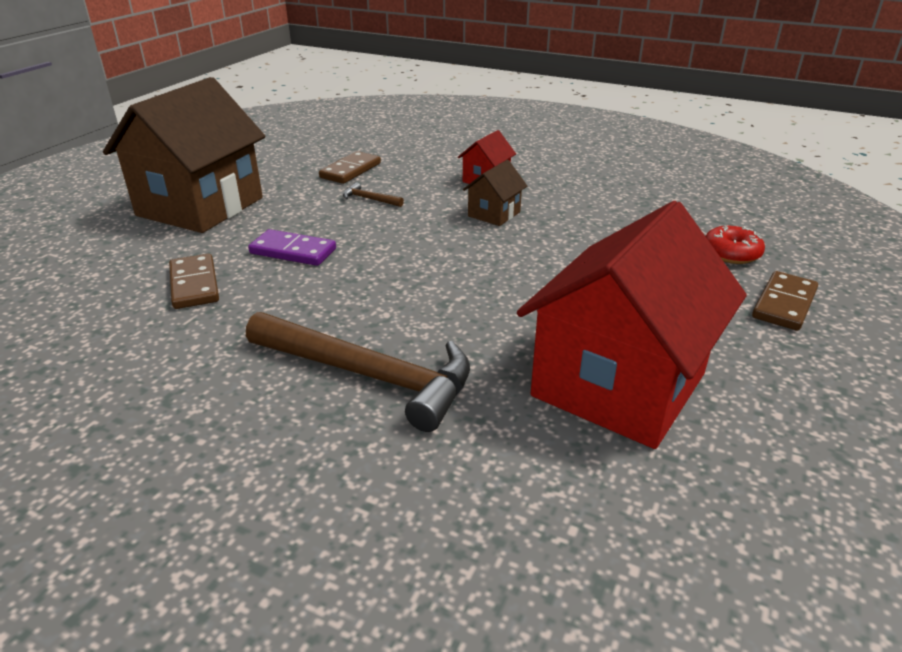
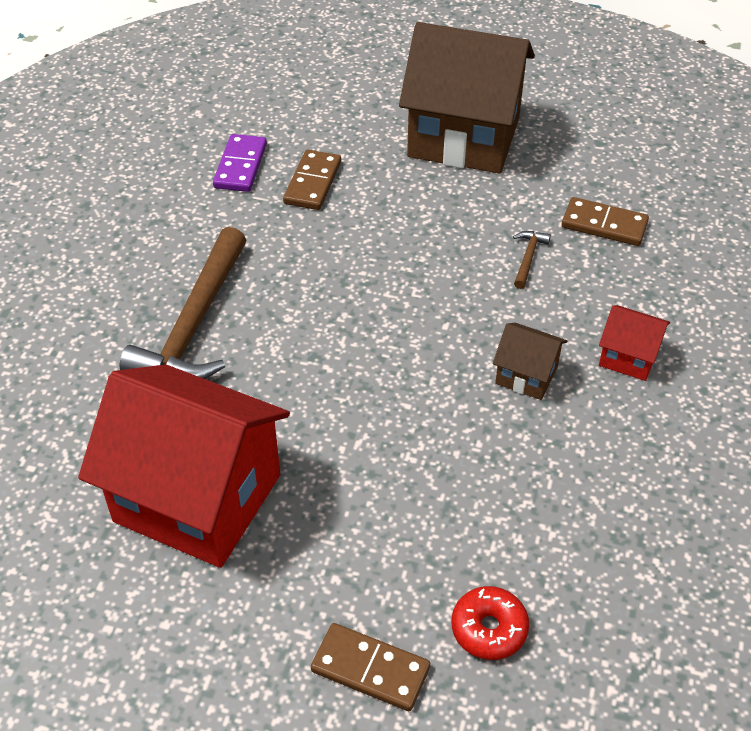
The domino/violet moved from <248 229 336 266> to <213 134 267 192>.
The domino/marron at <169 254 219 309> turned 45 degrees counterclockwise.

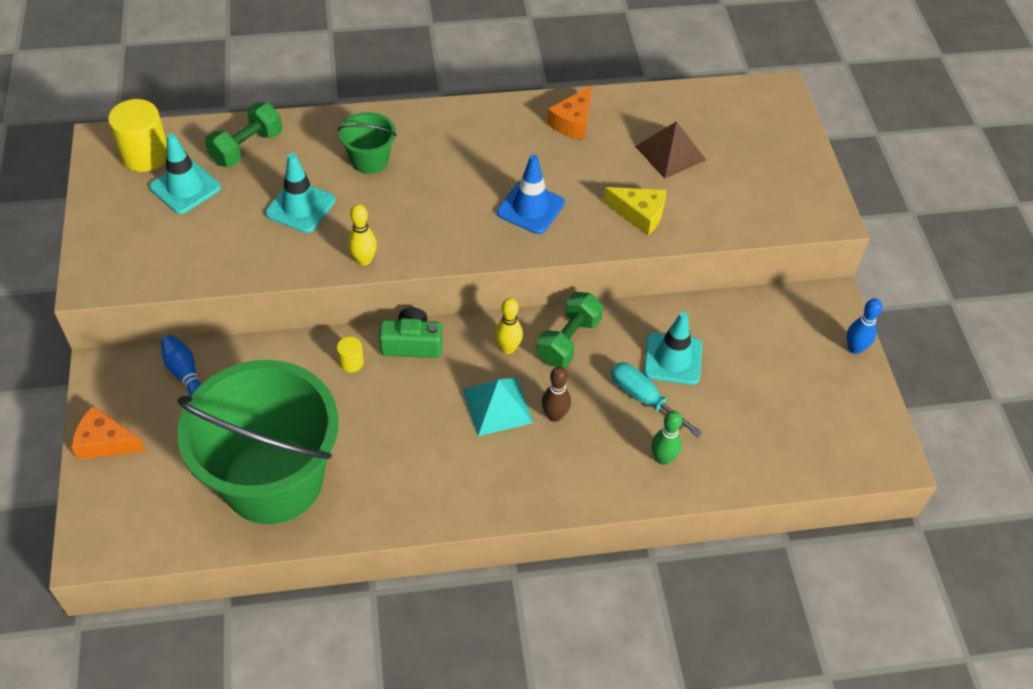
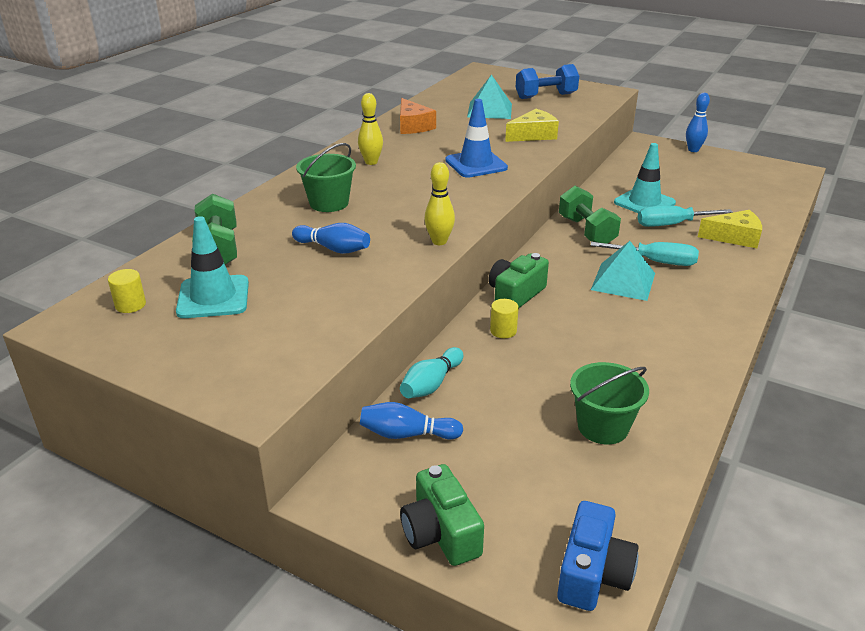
The quille/turquoise at <400 347 463 398> appeared.
The haltère/bleu at <516 64 579 99> appeared.
The appareil photo/bleu at <557 501 639 611> appeared.
The quille/jaune moved from <495 298 523 354> to <358 93 383 165>.
The fromage/orange at <71 406 146 460> was replaced by the appareil photo/vert at <400 464 484 566>.
The cône de chantier/turquoise at <265 153 335 233> was replaced by the quille/bleu at <292 223 370 254>.
The quille/marron at <542 367 571 422> was replaced by the tournevis/turquoise at <591 242 699 266>.
The quille/vert at <651 411 682 465> was replaced by the fromage/jaune at <698 210 762 248>.
The pyramide/marron at <635 121 706 179> became the pyramide/turquoise at <467 75 512 119>.
The cylindre/jaune at <108 99 167 172> changed to 0.49 times the size.
The seau/vert at <177 360 338 524> changed to 0.43 times the size.

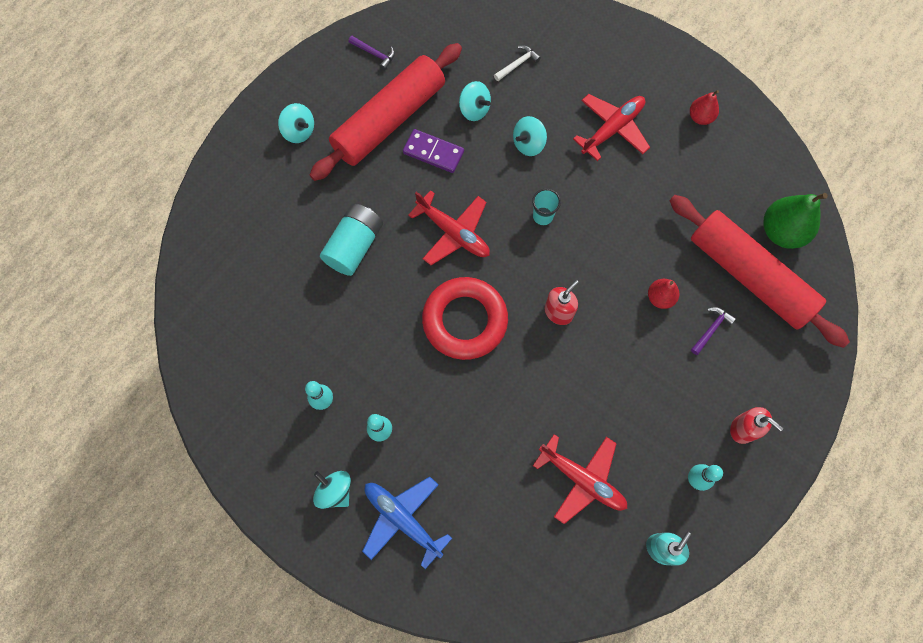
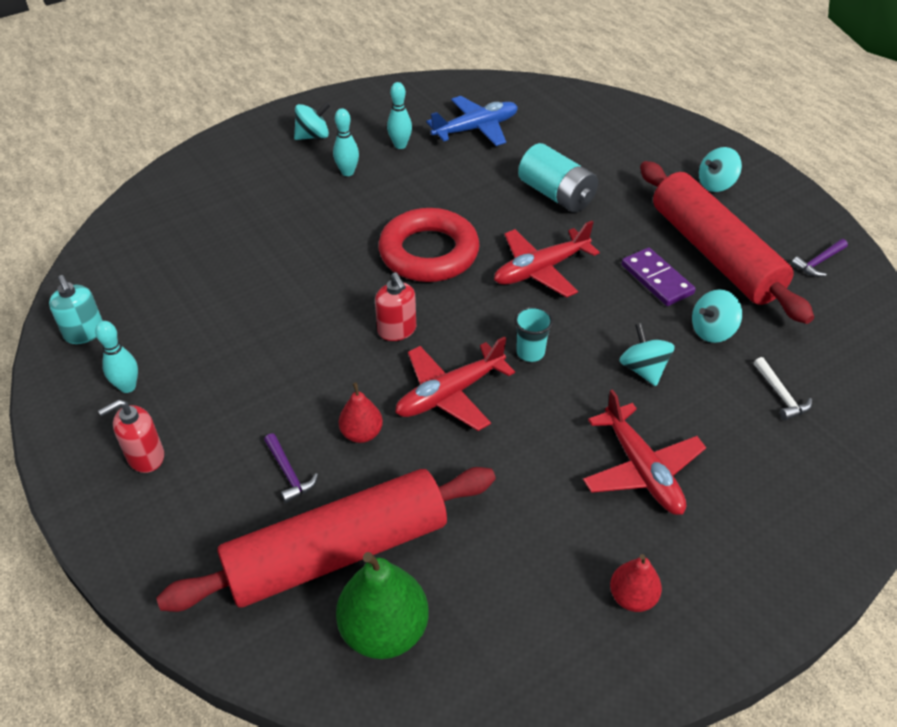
The avion/bleu moved from <362 477 452 569> to <426 96 518 146>.
The avion/rouge moved from <533 434 627 524> to <395 336 515 431>.
The domino/violet at <403 129 464 173> turned 75 degrees counterclockwise.

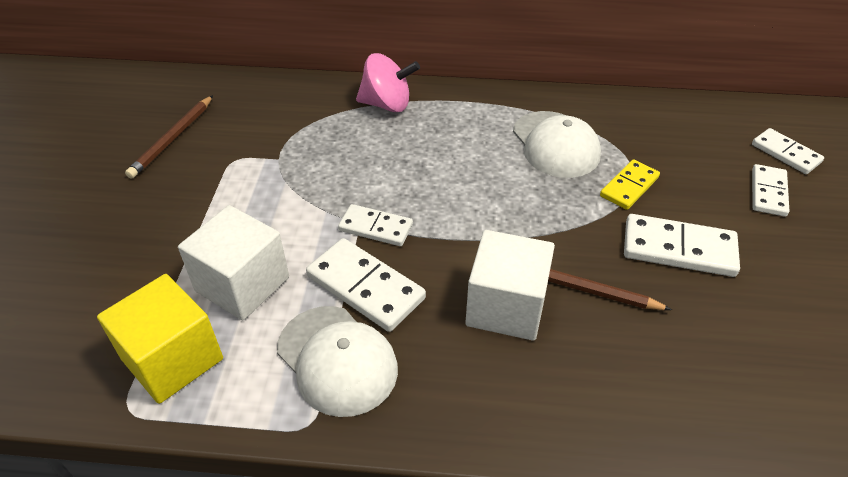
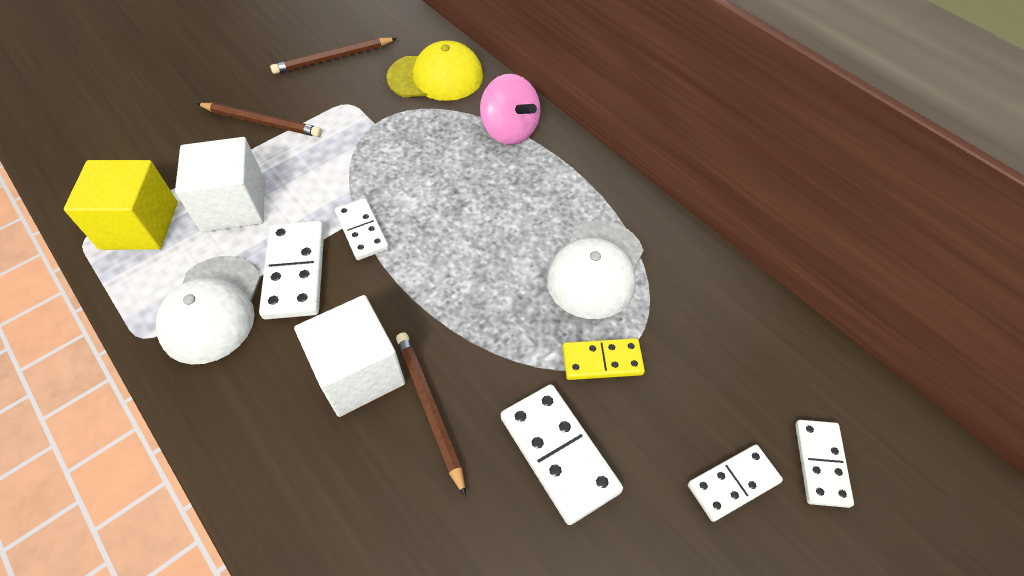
The crayon/marron at <197 103 322 137> appeared.
The casquette/jaune at <387 40 483 101> appeared.

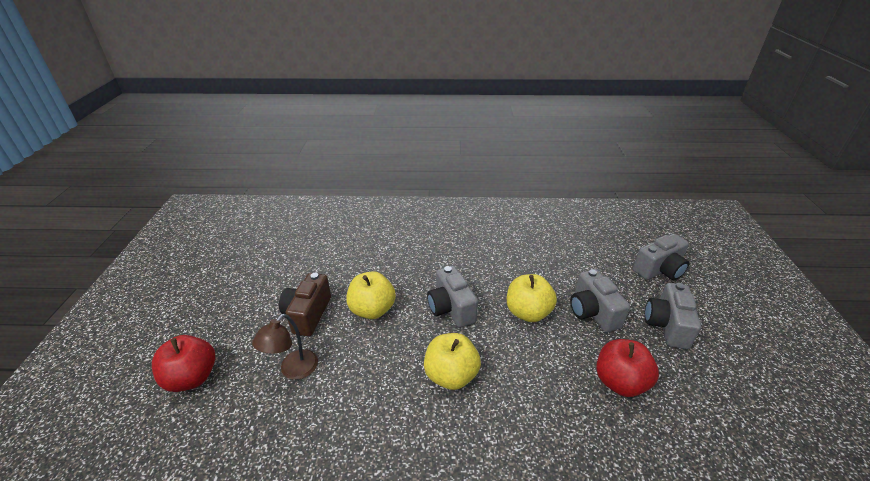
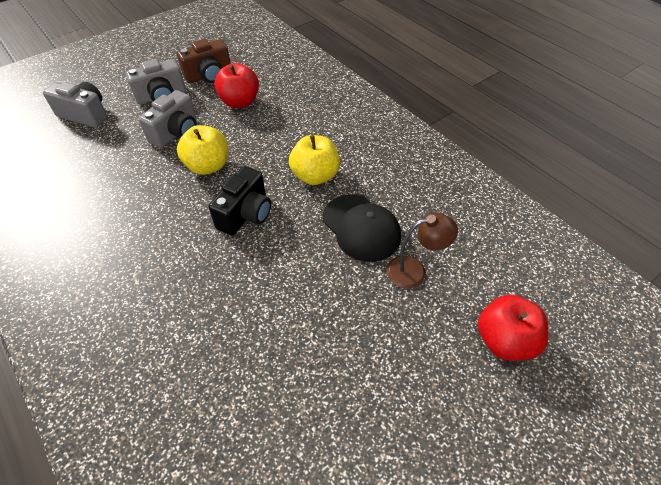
The pomme/jaune at <346 271 396 319> disappeared.
The casquette/noir at <323 194 401 262> appeared.
The appareil photo/marron moved from <279 273 331 336> to <177 39 231 83>.
The appareil photo/gris at <427 266 478 328> became the appareil photo/noir at <209 166 271 236>.

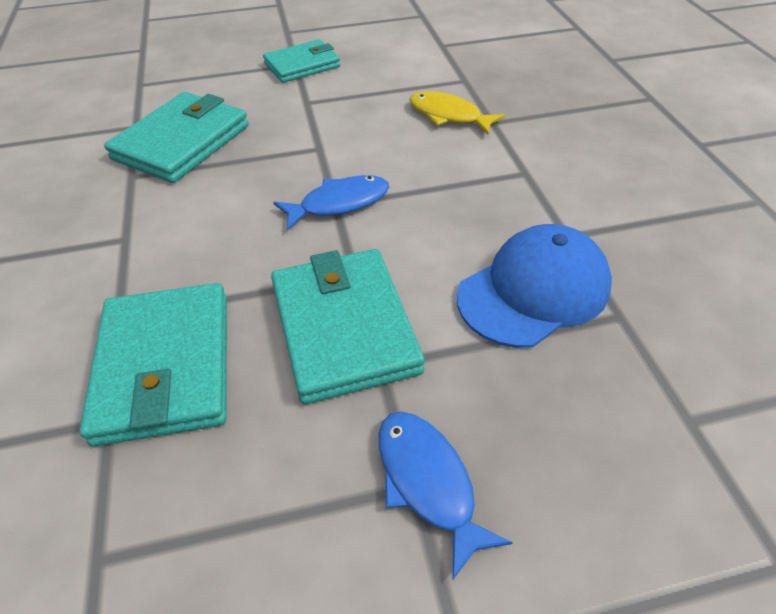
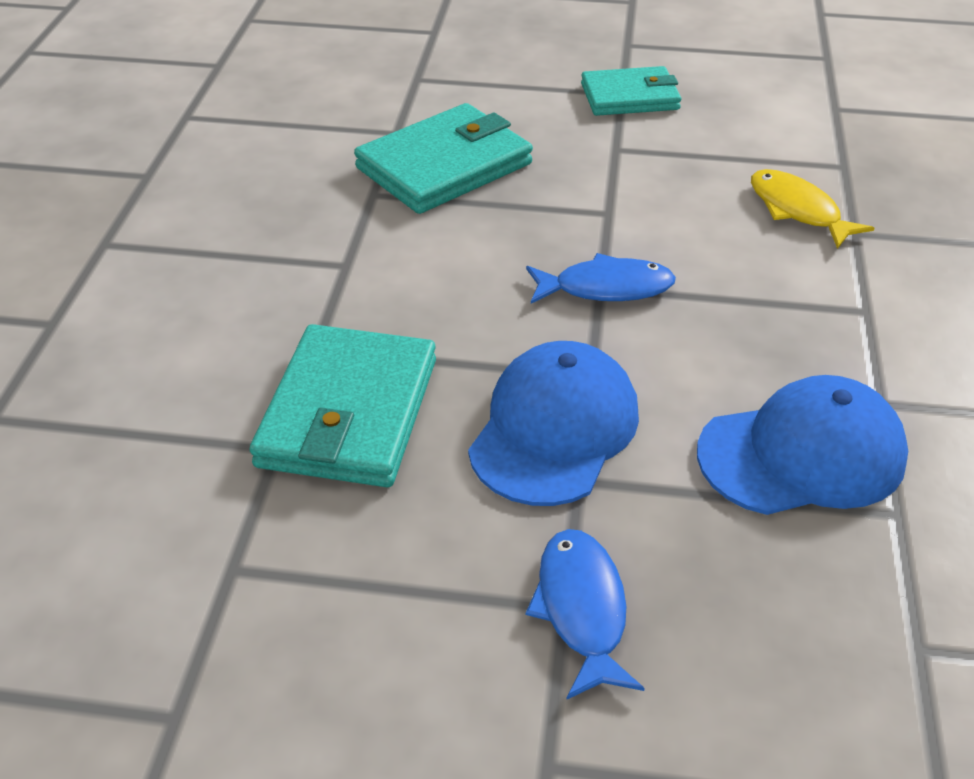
The portefeuille/turquoise at <271 249 425 404> was replaced by the casquette/bleu at <468 341 639 506>.

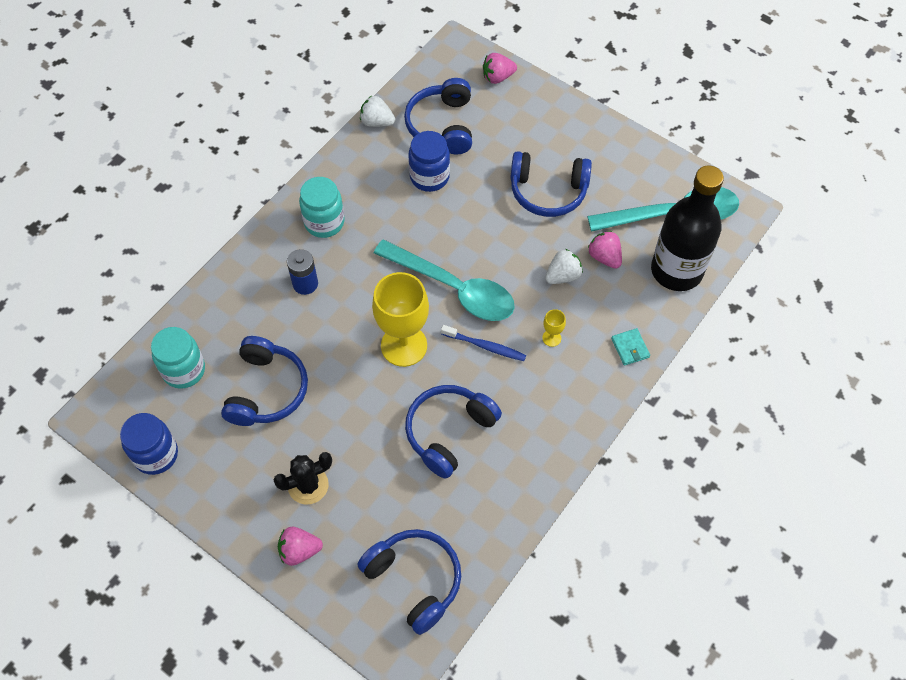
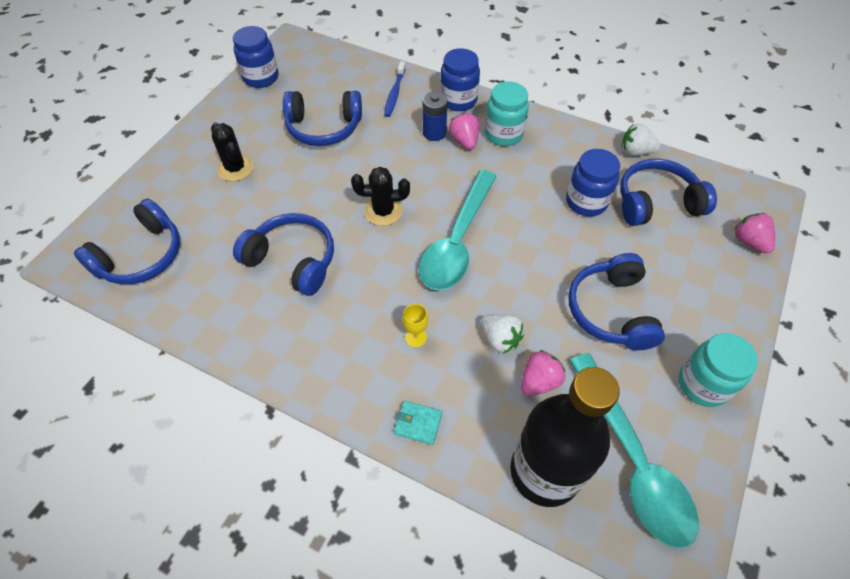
The bocal/bleu at <440 48 480 111> appeared.
The bocal/turquoise moved from <151 327 205 389> to <679 333 758 407>.
The fraise/rose moved from <278 527 323 566> to <449 113 480 150>.
The brosse à dents/bleu moved from <441 325 526 361> to <384 61 406 117>.
The verre à pied/jaune at <372 272 429 367> was replaced by the cactus/noir at <351 167 410 226>.
The fraise/blanc at <360 96 395 127> turned 90 degrees counterclockwise.
The portefeuille/turquoise at <611 328 650 366> turned 45 degrees clockwise.

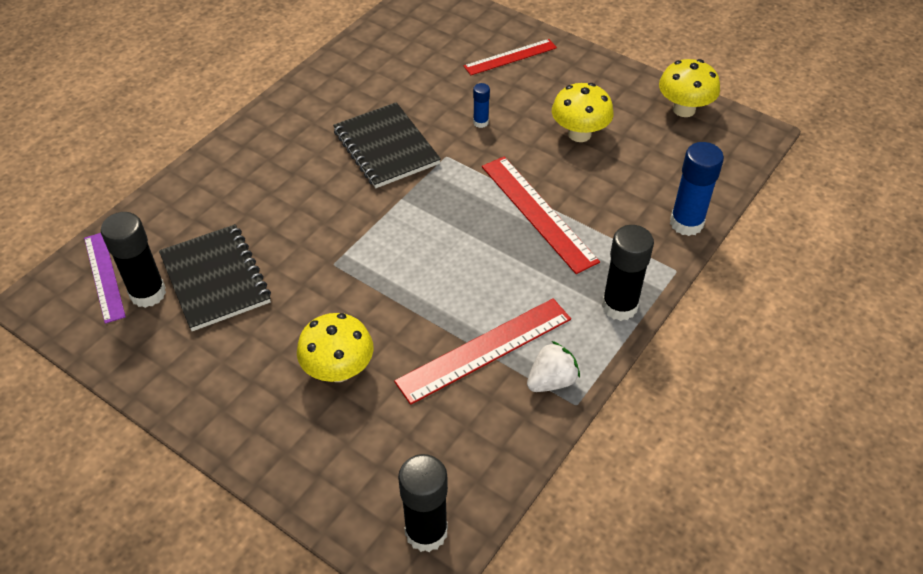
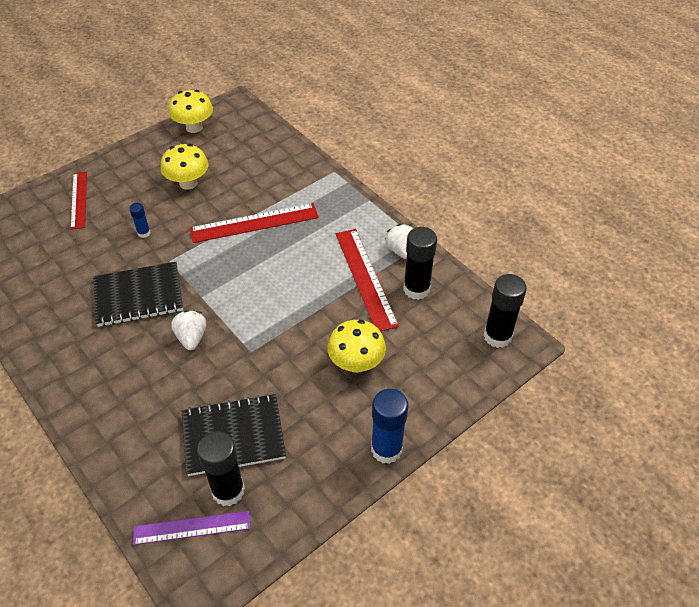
The fraise/blanc at <171 310 206 350> appeared.
The bâton de colle/noir moved from <602 225 654 321> to <403 227 437 300>.
The bâton de colle/bleu moved from <670 142 724 236> to <371 389 408 464>.

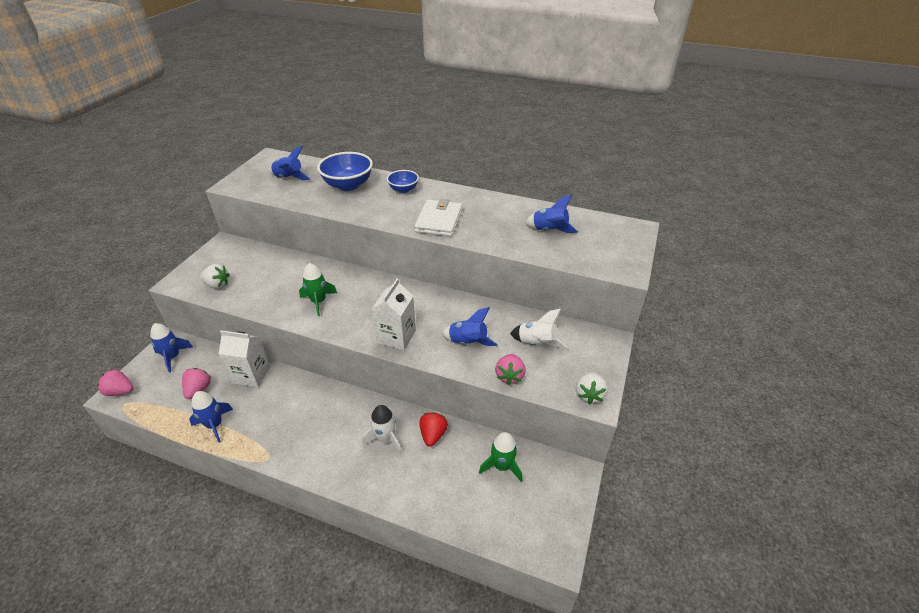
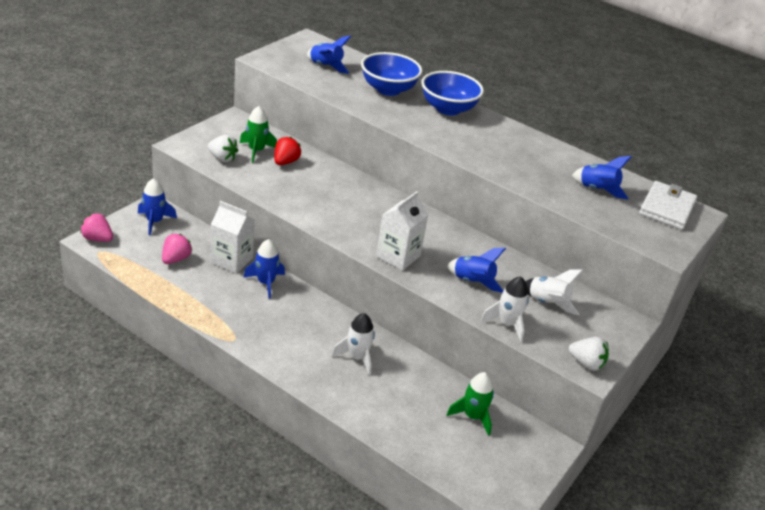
The fusée/bleu moved from <189 391 233 443> to <243 239 285 299>.
The fusée/vert moved from <299 263 337 316> to <240 106 277 163>.
The portefeuille/blanc moved from <414 199 462 237> to <639 181 697 230>.
The fraise/rouge moved from <419 412 448 447> to <274 137 301 165>.
The fraise/rose at <495 354 526 385> was replaced by the fusée/blanc at <481 276 529 342>.
The fraise/blanc at <576 372 608 404> turned 90 degrees counterclockwise.
The bol/bleu at <387 170 419 193> changed to 1.71 times the size.

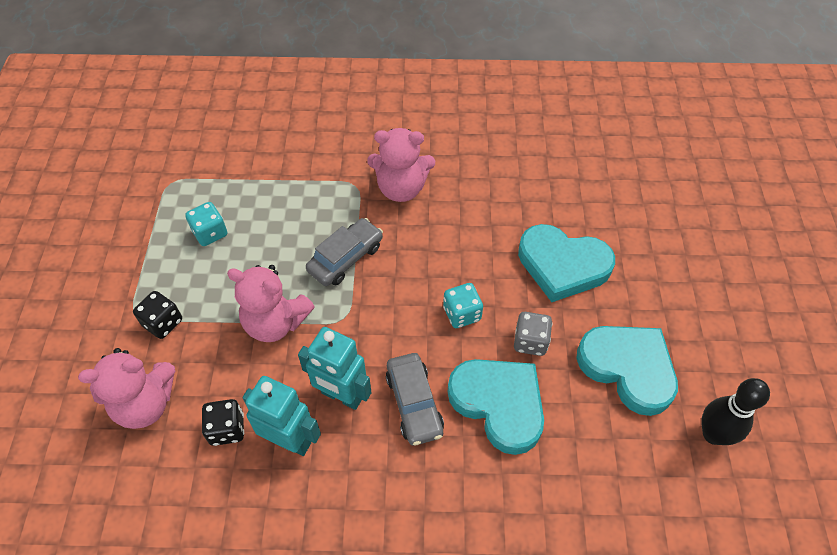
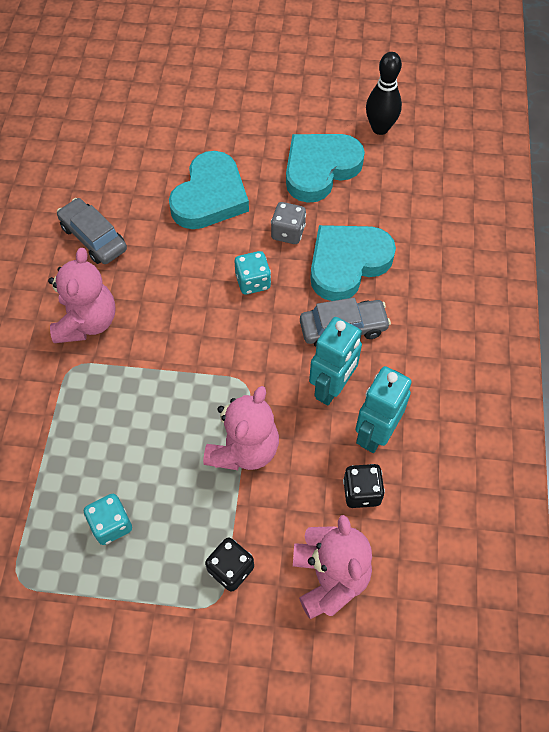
The voiture/gris moved from <306 218 383 286> to <57 198 127 264>.

